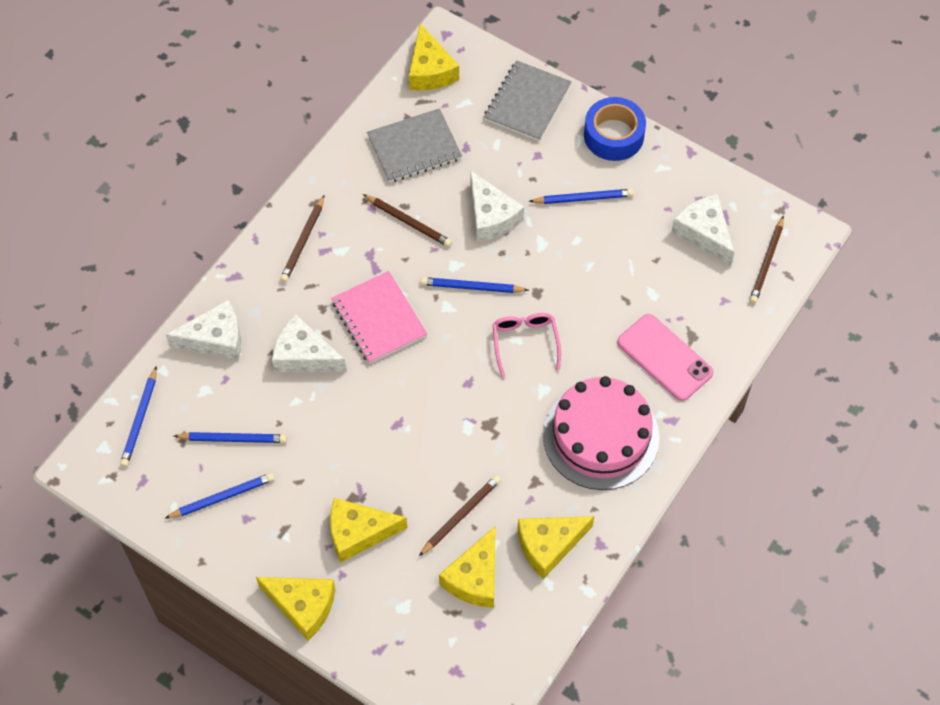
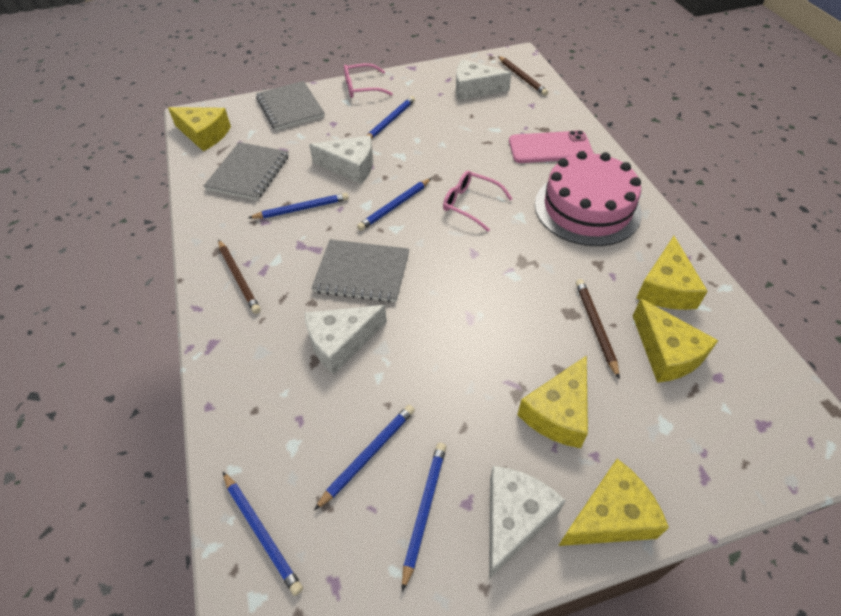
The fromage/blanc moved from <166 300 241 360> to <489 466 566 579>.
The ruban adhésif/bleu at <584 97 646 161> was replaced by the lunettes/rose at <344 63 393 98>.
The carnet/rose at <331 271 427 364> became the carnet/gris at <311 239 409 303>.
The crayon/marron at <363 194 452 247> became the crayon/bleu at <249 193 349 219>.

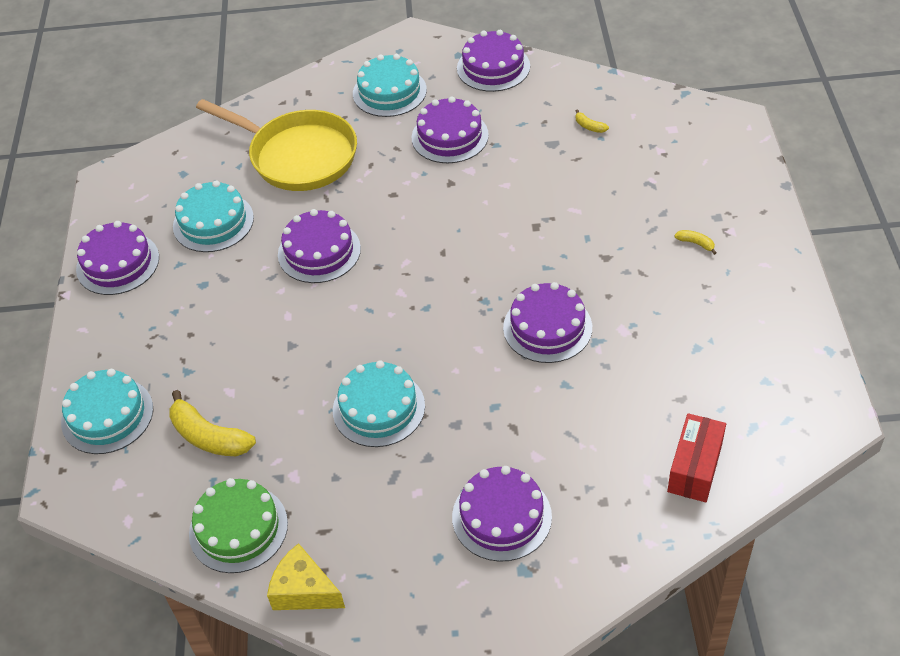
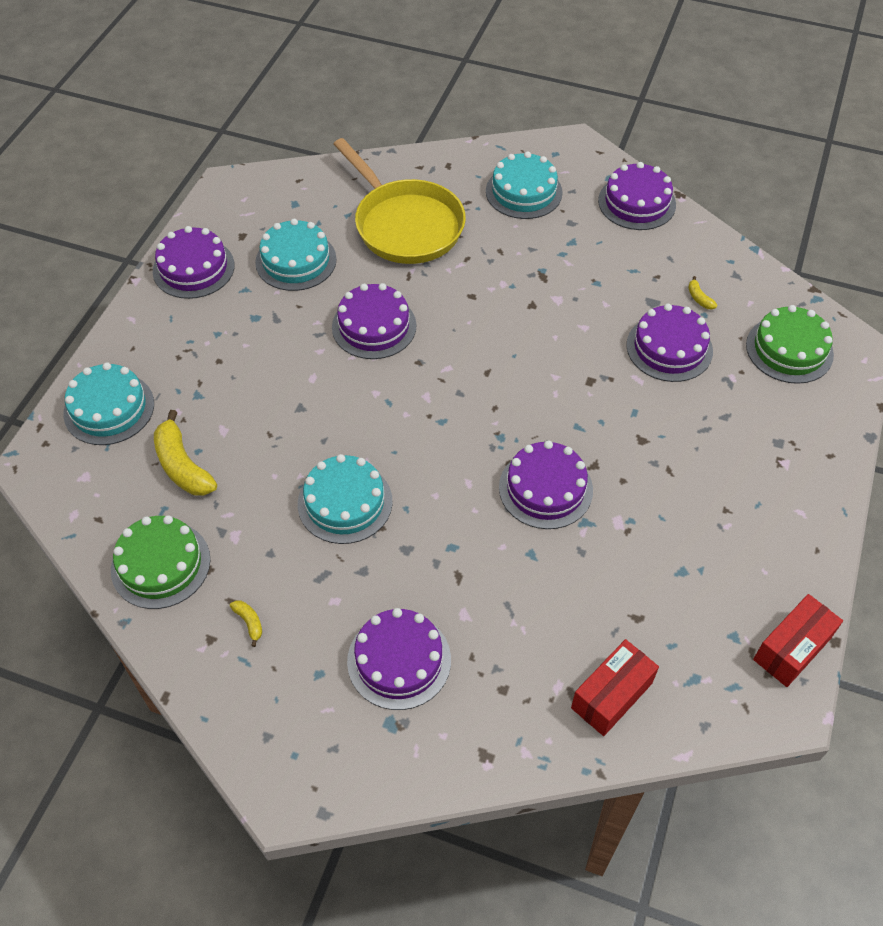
The fromage/jaune at <267 543 345 610> disappeared.
The gâteau/vert at <746 305 834 384> appeared.
The boîte/rouge at <753 594 843 687> appeared.
The gâteau/violet moved from <412 97 489 163> to <626 304 713 382>.
The banane/jaune moved from <674 230 716 255> to <230 600 262 647>.

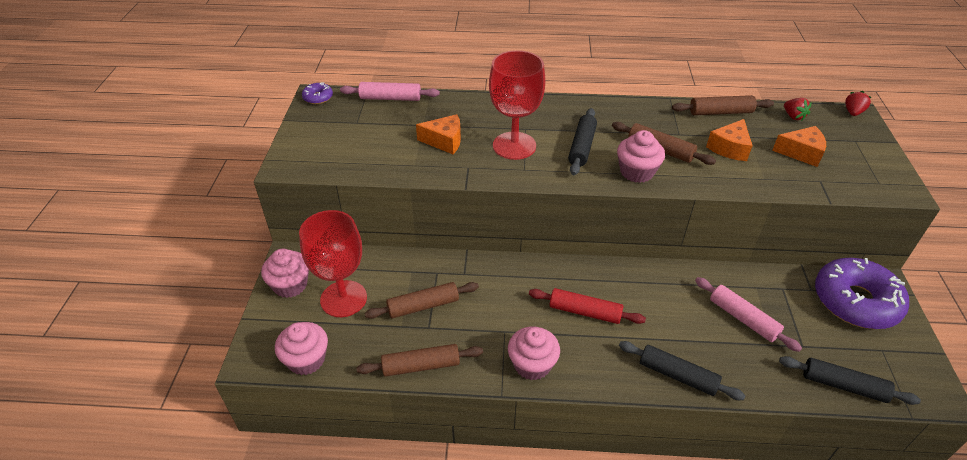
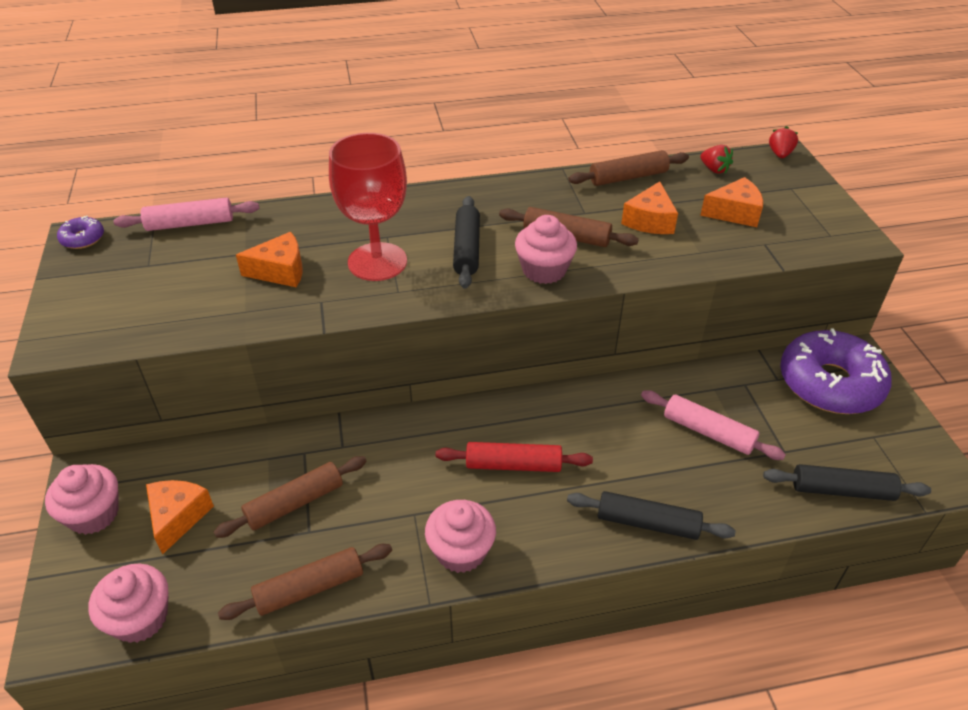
The verre à pied/rouge at <299 210 367 317> was replaced by the fromage/orange at <146 480 214 555>.

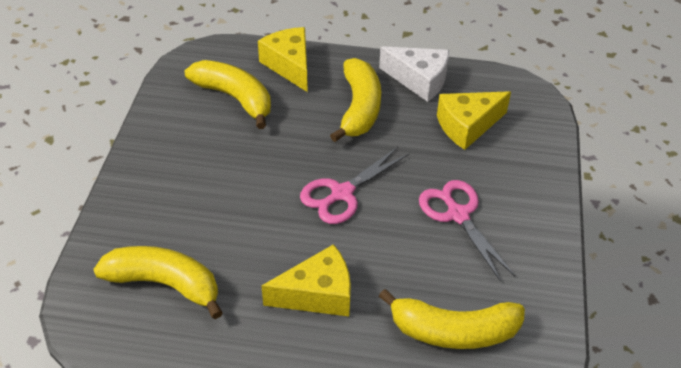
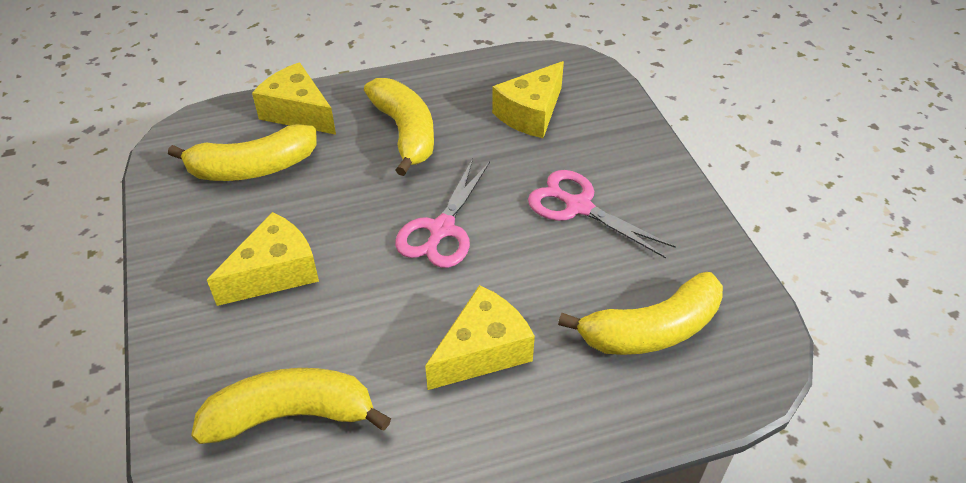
The fromage/blanc at <379 46 449 102> disappeared.
The fromage/jaune at <207 212 319 306> appeared.
The banane/jaune at <185 60 271 129> turned 150 degrees clockwise.

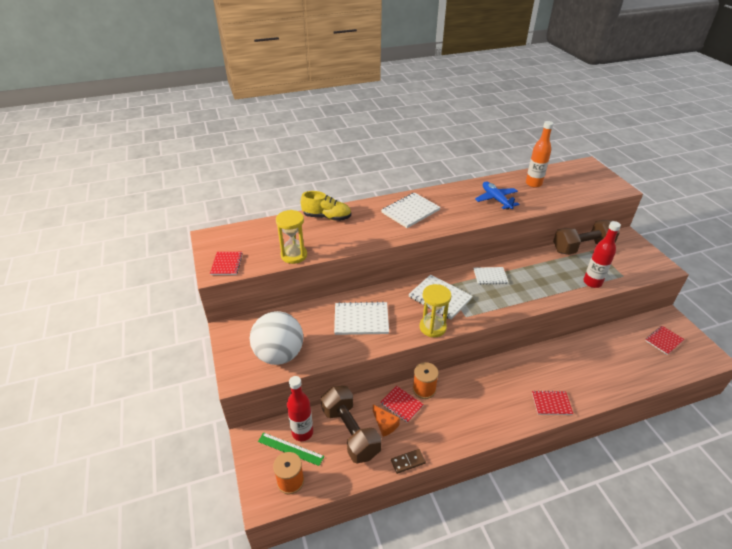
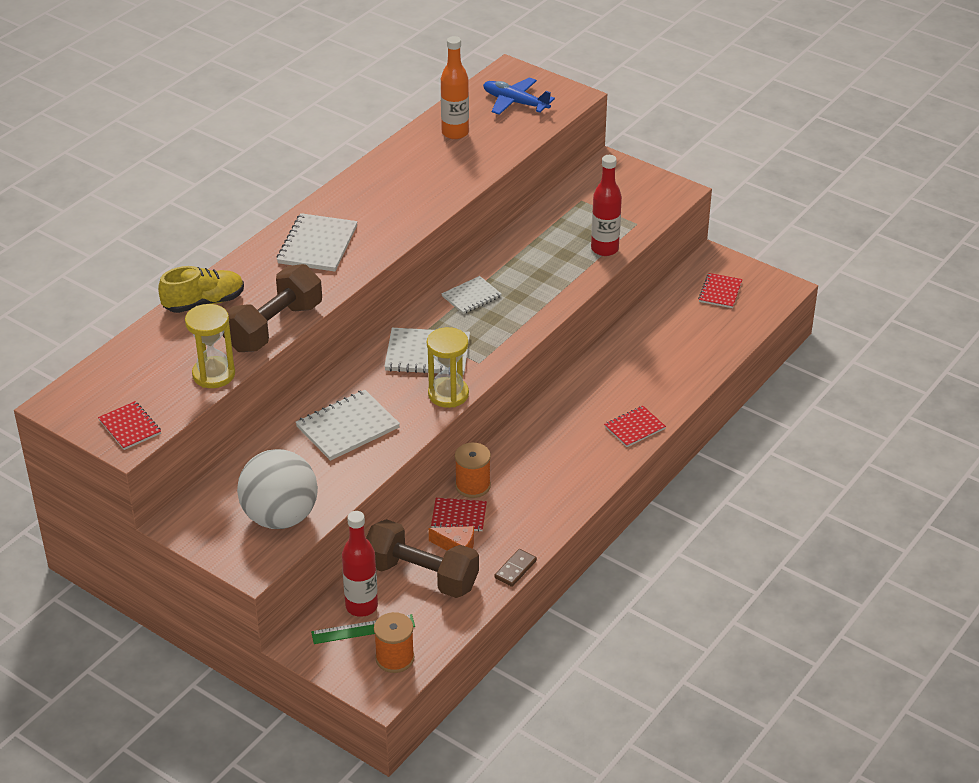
The avion/bleu moved from <475 182 520 210> to <483 77 555 115>.
The haltère/marron moved from <553 220 620 255> to <223 264 322 352>.

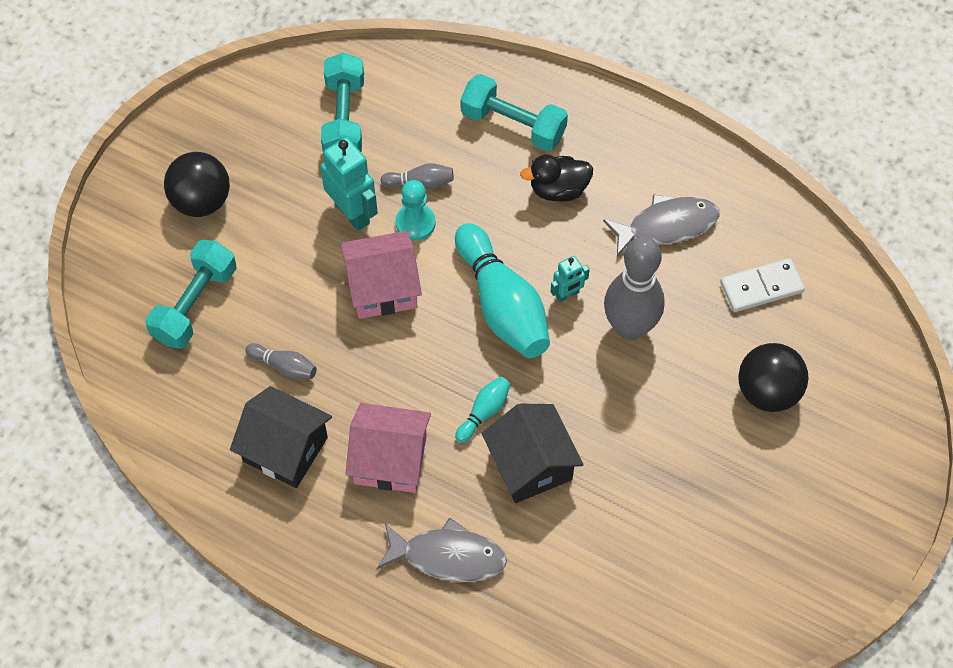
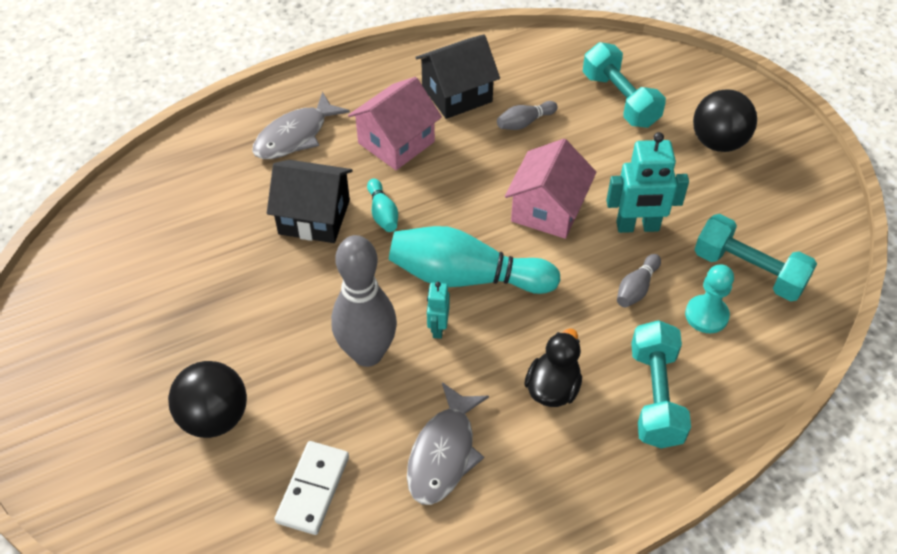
The pion/turquoise moved from <396 180 436 241> to <685 264 734 333>.
The haltère/turquoise at <460 74 568 151> turned 60 degrees counterclockwise.

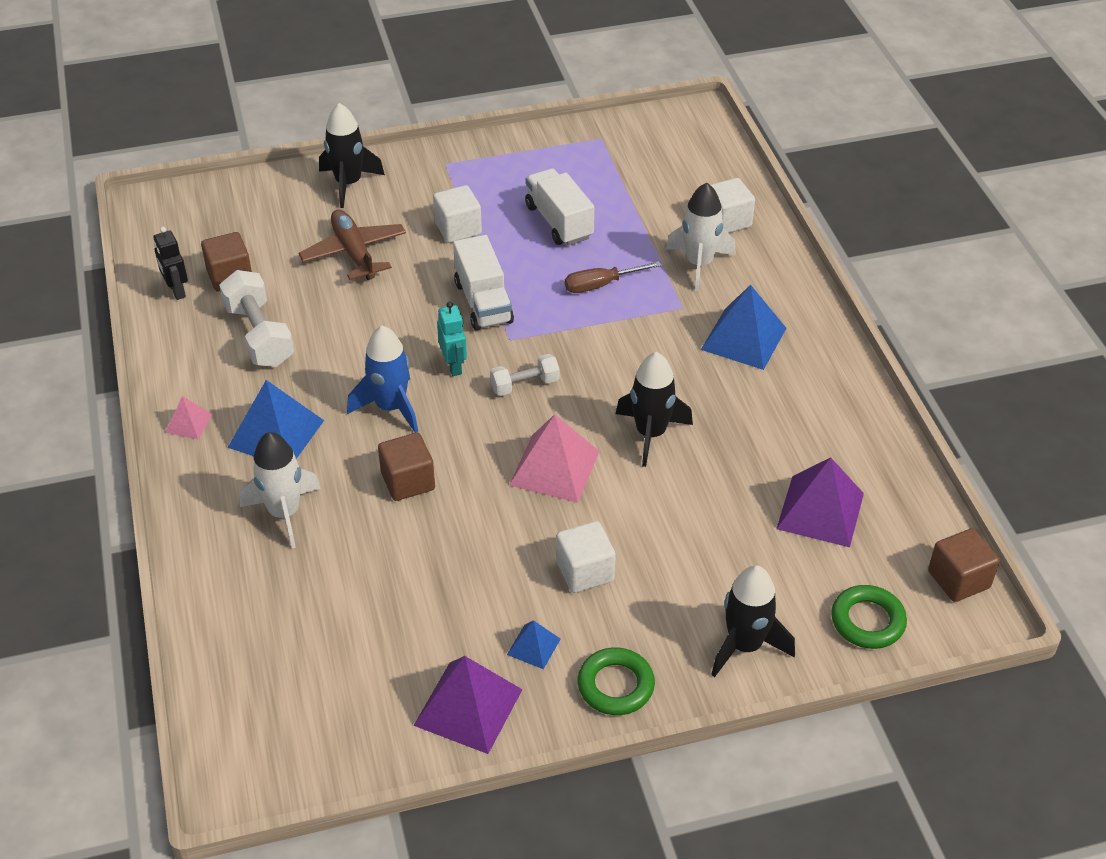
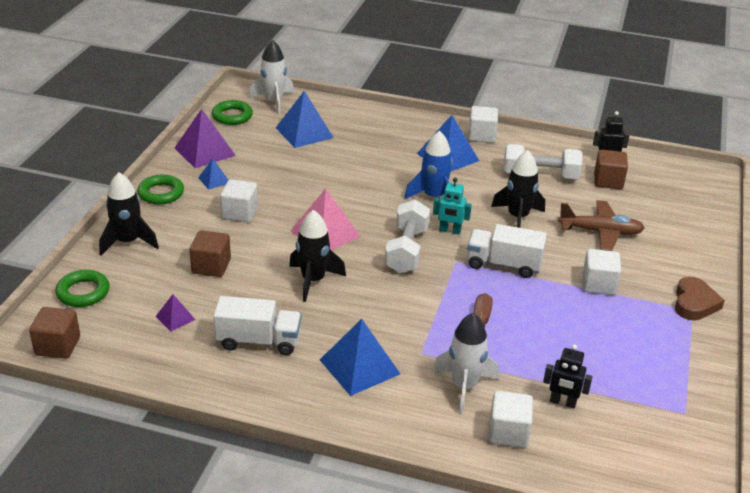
The anneau/vert at <212 100 253 125> appeared.
The pyramide/bleu at <276 91 334 148> appeared.
The robot/noir at <543 344 593 408> appeared.
The cœur/marron at <675 276 725 320> appeared.
The fusée/blanc moved from <240 432 321 548> to <249 40 294 115>.
The fusée/noir moved from <319 103 385 208> to <491 150 545 228>.
The cube/marron moved from <378 433 435 501> to <189 230 231 277>.
The camion/blanc moved from <525 168 594 245> to <213 296 301 355>.
The pyramide/rose at <165 396 213 439> was replaced by the cube/blanc at <468 106 498 143>.
The haltère/blanc at <490 354 560 396> changed to 1.69 times the size.
The pyramide/violet at <776 458 864 547> changed to 0.51 times the size.

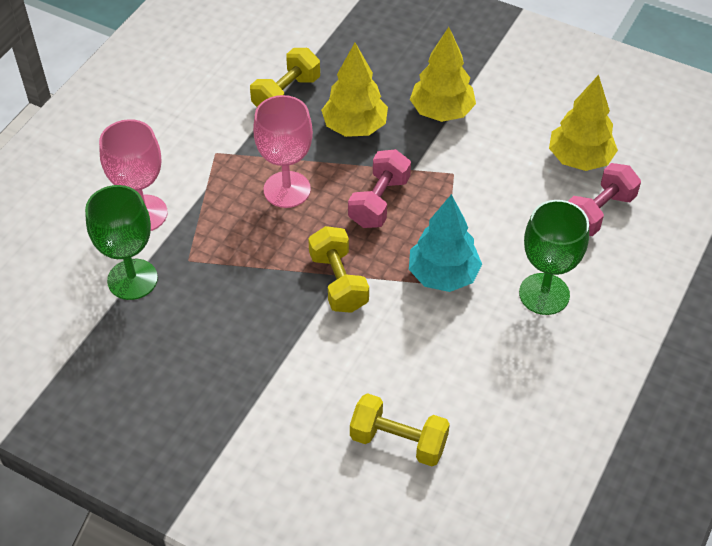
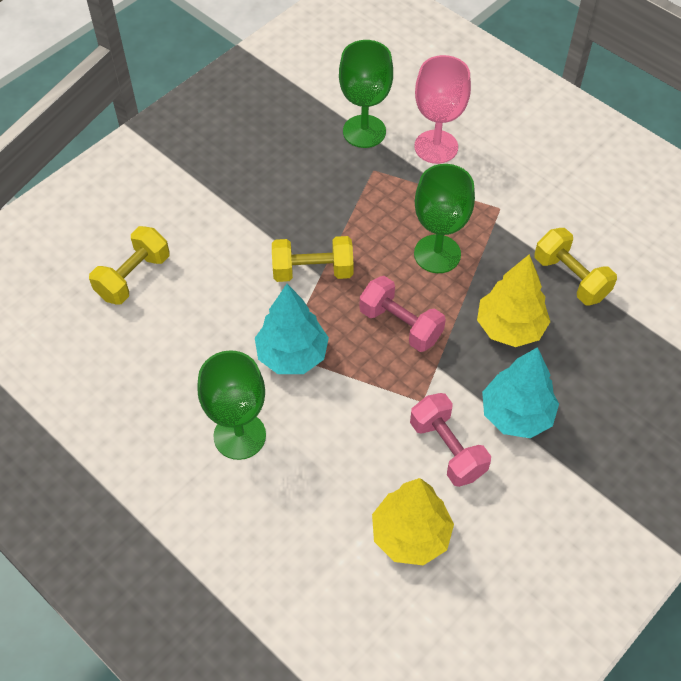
The haltère/rose moved from <568 163 641 236> to <410 393 491 487>.
The verre à pied/rose at <253 95 313 208> became the verre à pied/vert at <414 164 475 273>.
The arbre/jaune at <410 27 476 122> became the arbre/turquoise at <482 347 559 438>.

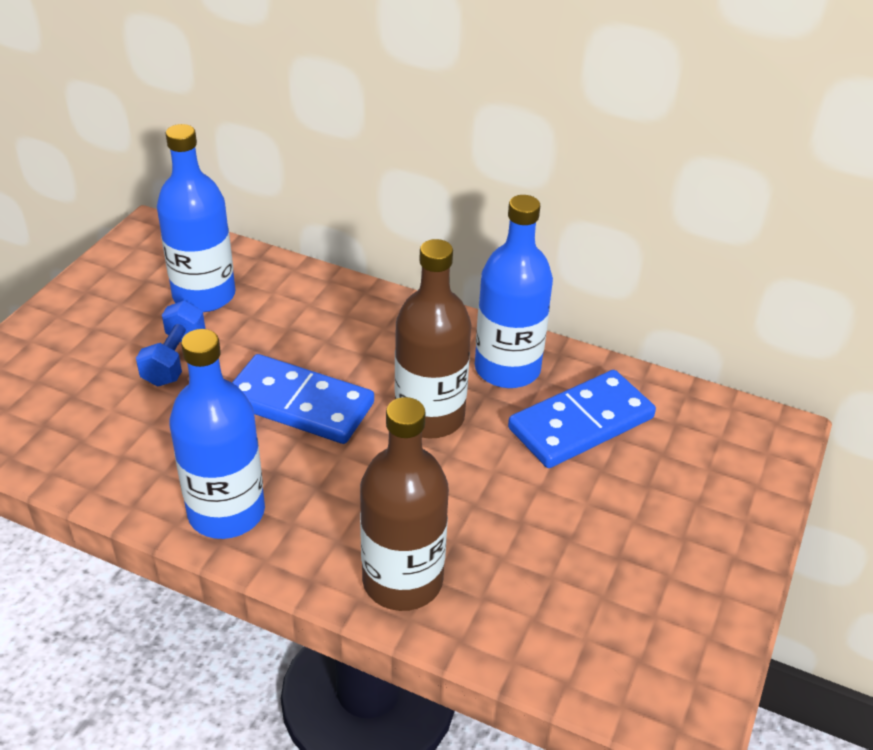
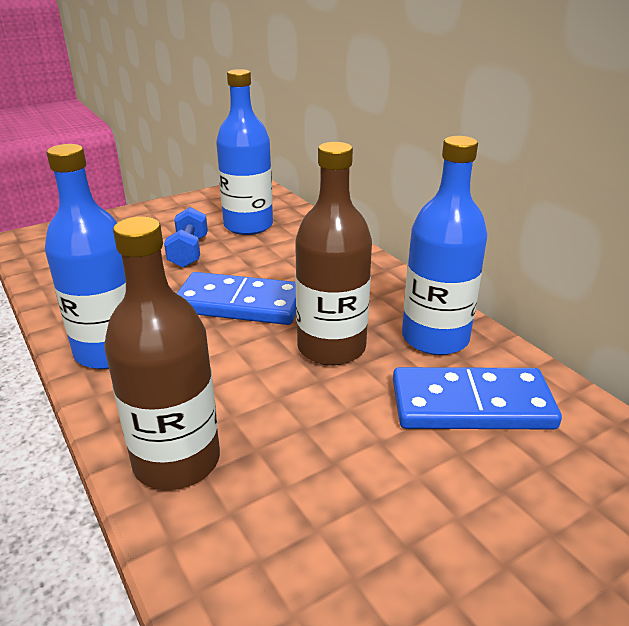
The haltère/bleu at <136 301 205 387> turned 45 degrees counterclockwise.
The domino/bleu at <232 354 374 444> turned 45 degrees counterclockwise.

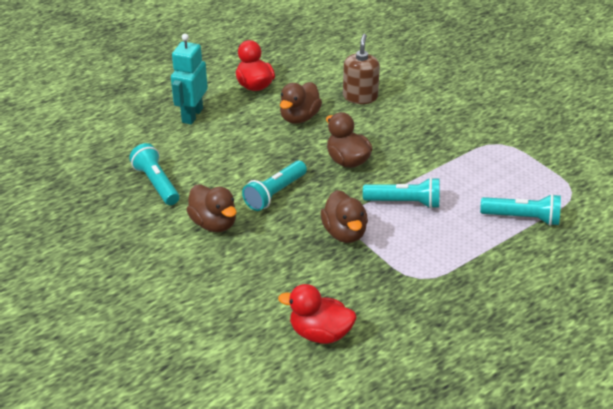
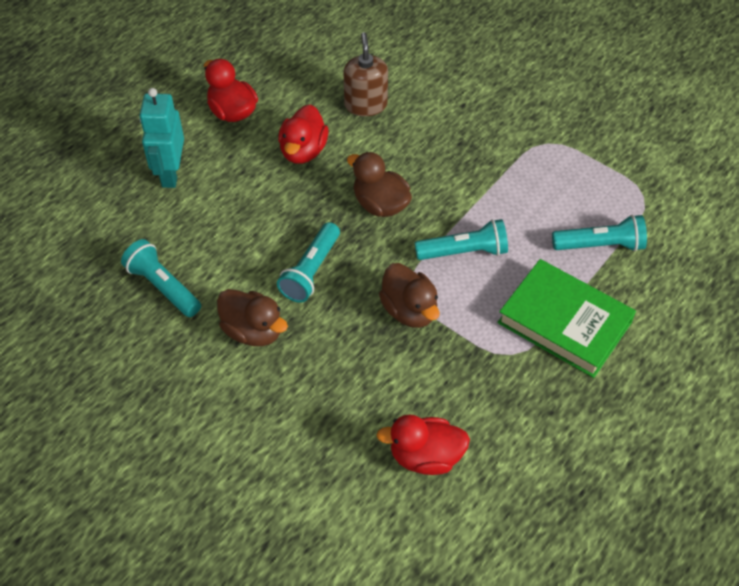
The livre/vert at <497 259 636 378> appeared.
The canard/marron at <280 82 322 124> became the canard/rouge at <278 104 328 164>.

